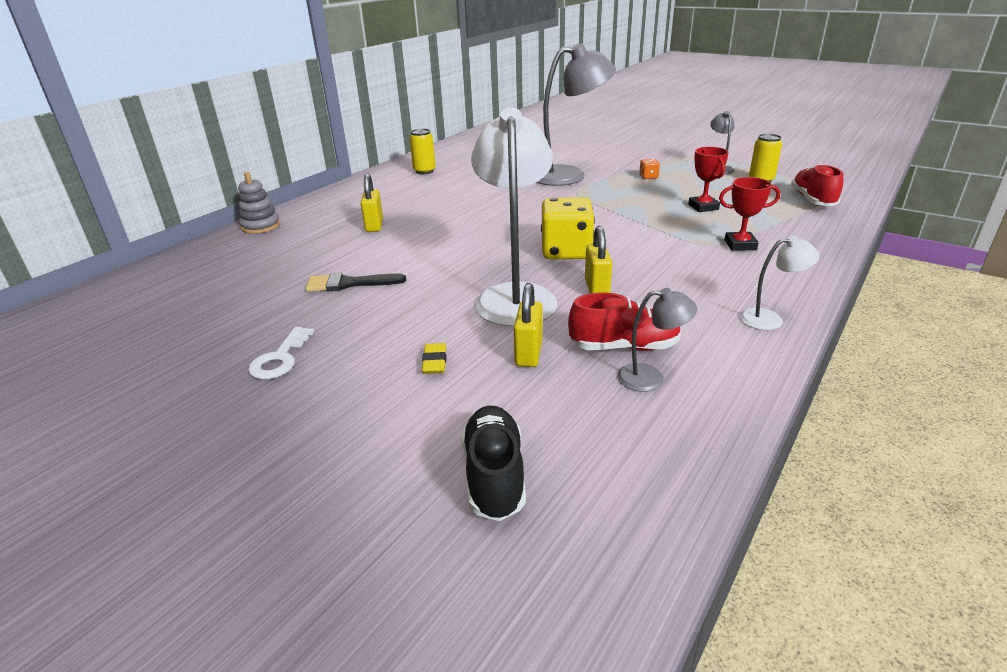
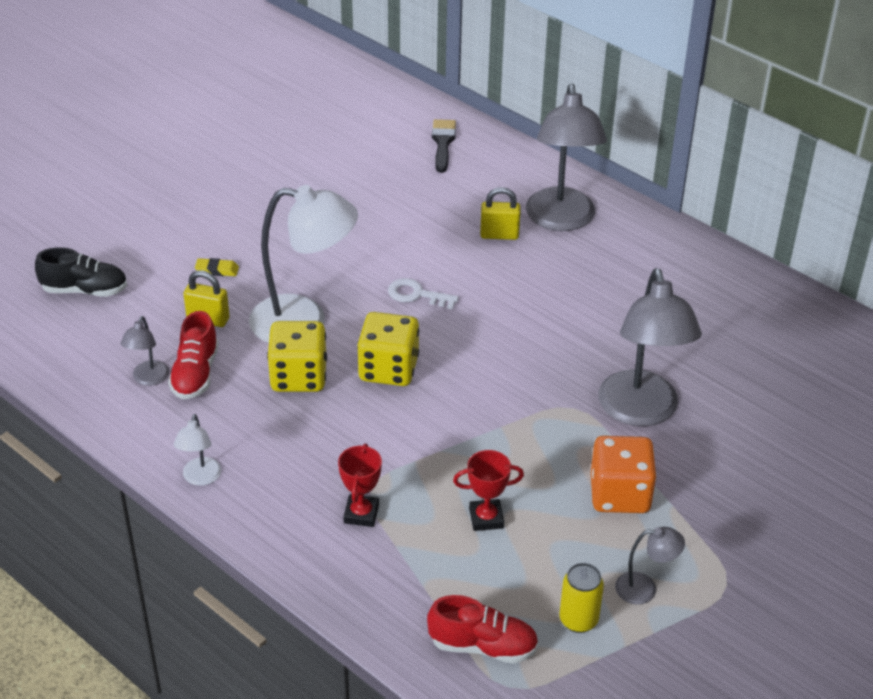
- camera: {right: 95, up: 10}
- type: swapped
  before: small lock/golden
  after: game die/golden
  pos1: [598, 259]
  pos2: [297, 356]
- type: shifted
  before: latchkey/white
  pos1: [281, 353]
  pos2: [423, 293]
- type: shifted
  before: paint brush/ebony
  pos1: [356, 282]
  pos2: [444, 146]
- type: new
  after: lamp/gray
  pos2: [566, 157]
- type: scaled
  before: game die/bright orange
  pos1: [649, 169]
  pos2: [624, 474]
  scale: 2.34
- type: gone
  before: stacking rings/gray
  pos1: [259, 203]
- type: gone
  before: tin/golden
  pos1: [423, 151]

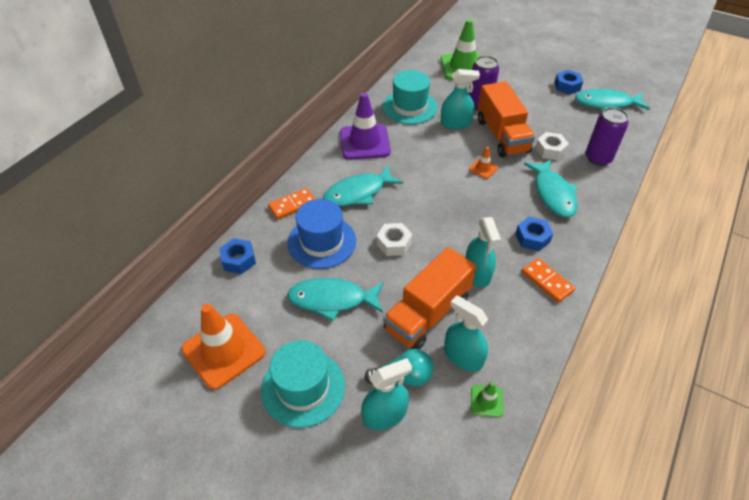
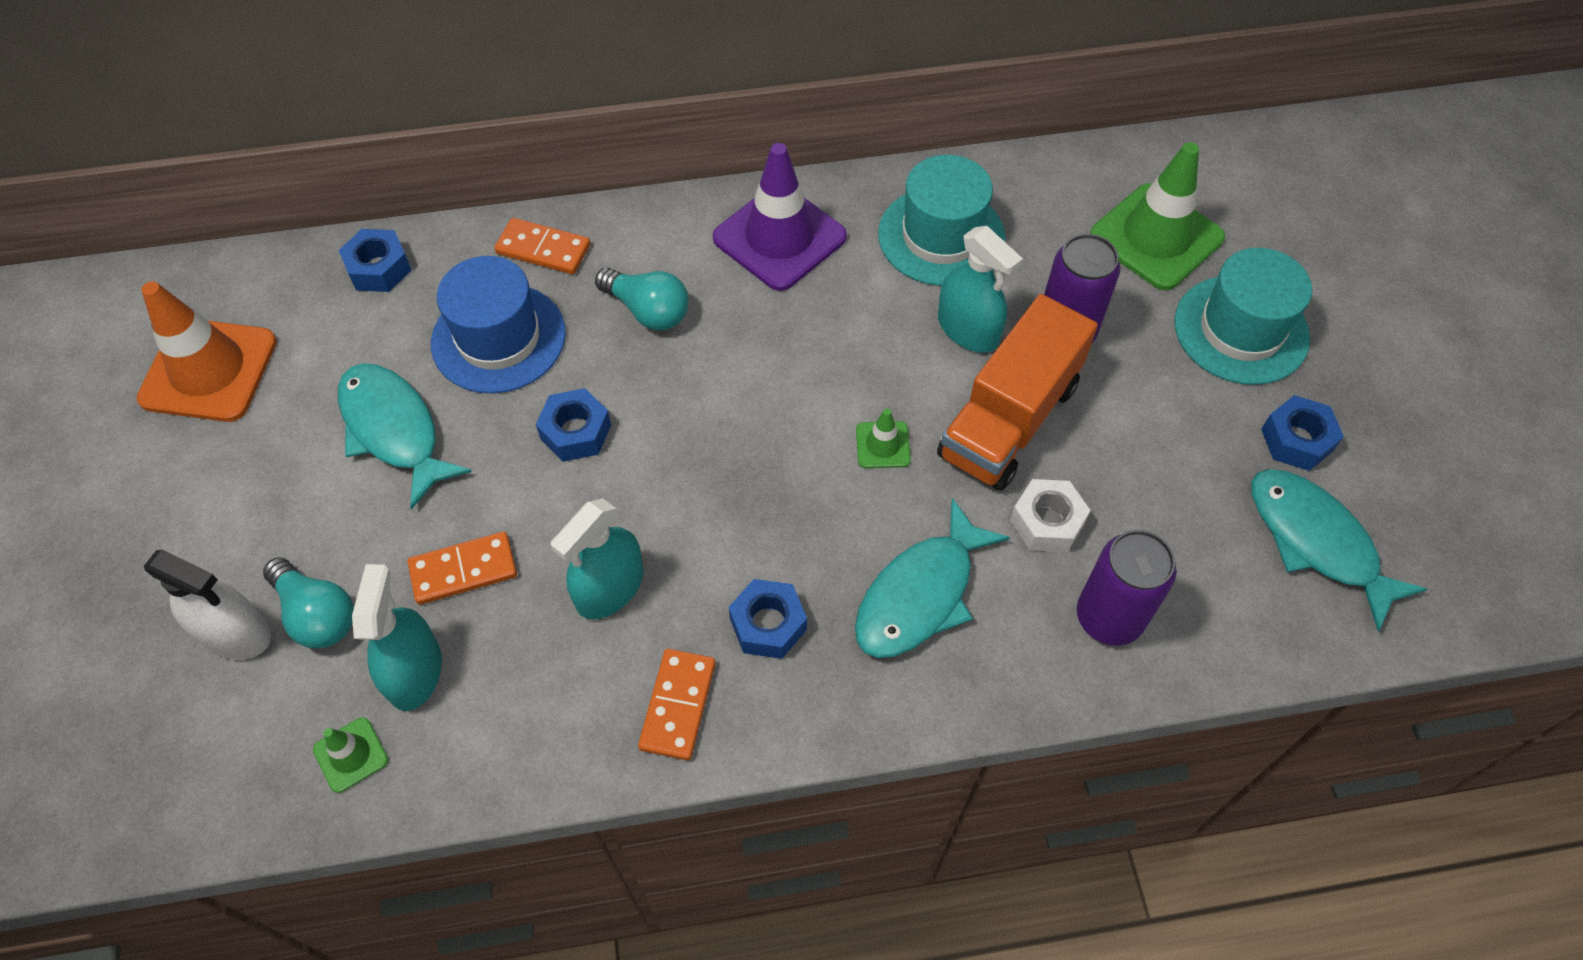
- camera: {right: 50, up: 10}
- type: repainted
  before: spray cleaner/teal
  after: spray cleaner/white
  pos1: [386, 394]
  pos2: [207, 604]
- type: swapped
  before: truck/bright orange
  after: domino/bright orange
  pos1: [429, 298]
  pos2: [462, 568]
- type: repainted
  before: hex nut/white
  after: hex nut/royal blue
  pos1: [394, 239]
  pos2: [573, 425]
- type: swapped
  before: toy fish/teal
  after: light bulb/teal
  pos1: [363, 186]
  pos2: [642, 299]
- type: repainted
  before: traffic cone/bright orange
  after: traffic cone/emerald
  pos1: [483, 163]
  pos2: [883, 438]
- type: shifted
  before: top hat/teal
  pos1: [303, 384]
  pos2: [1243, 316]

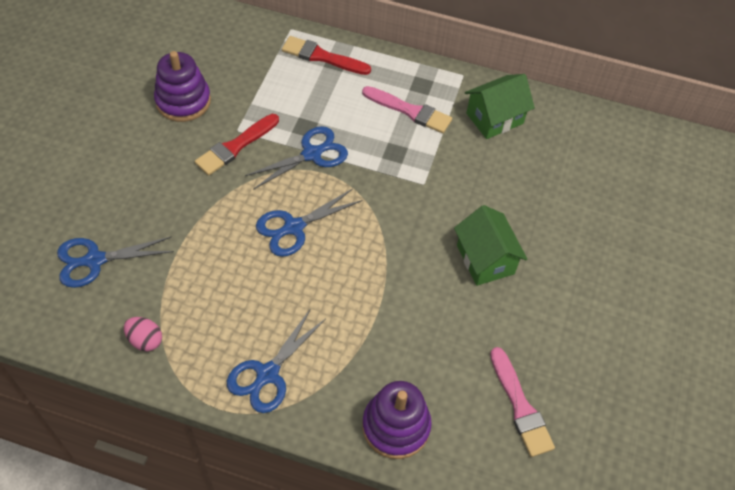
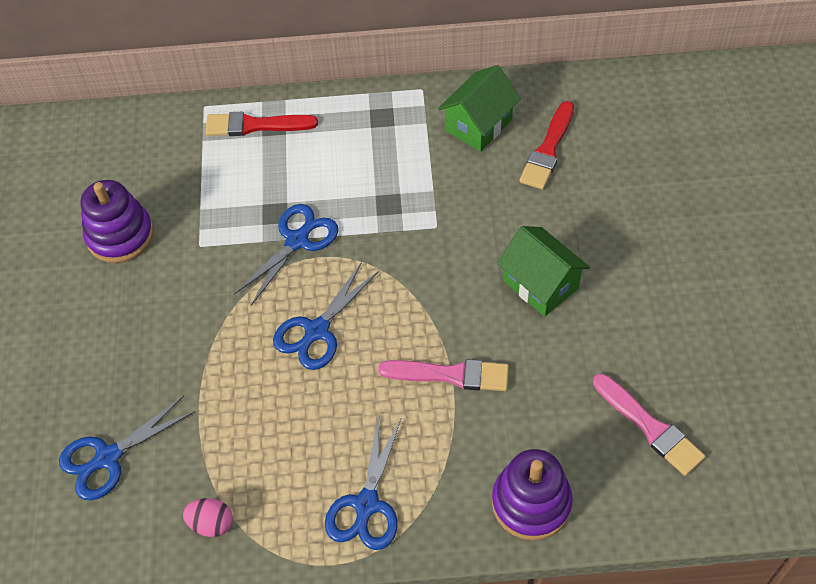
- camera: {right: -15, up: 0}
- type: shifted
  before: paint brush/pink
  pos1: [407, 109]
  pos2: [443, 375]
- type: shifted
  before: paint brush/red
  pos1: [237, 145]
  pos2: [546, 145]

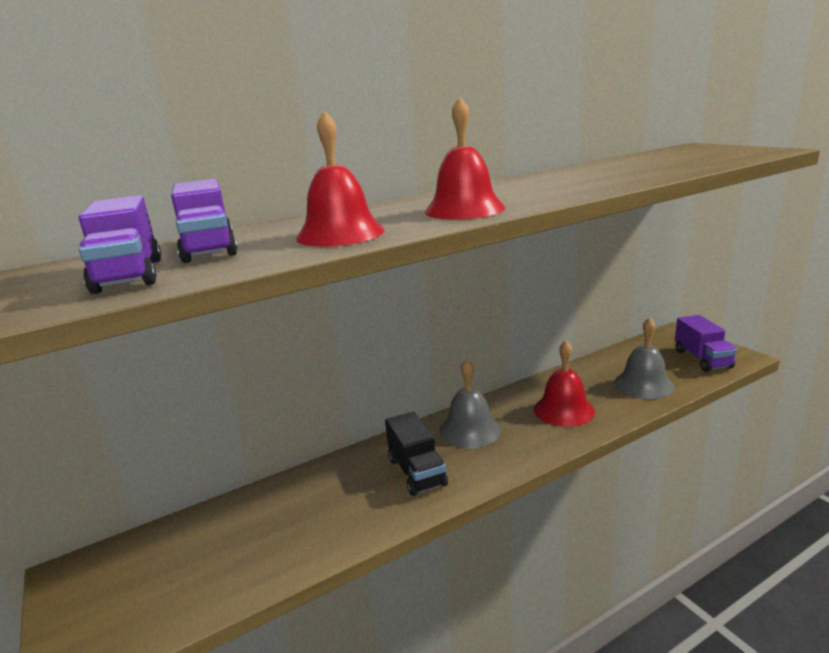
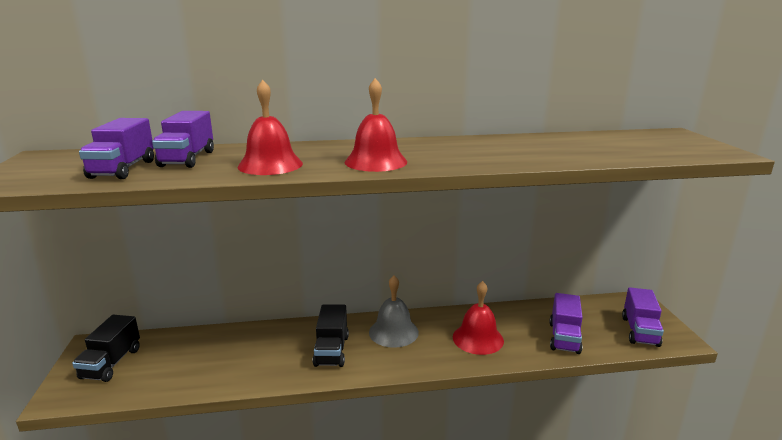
- camera: {right: 20, up: 0}
- type: new
  after: truck/ebony
  pos2: [106, 348]
- type: swapped
  before: school bell/gray
  after: truck/royal purple
  pos1: [644, 358]
  pos2: [566, 323]

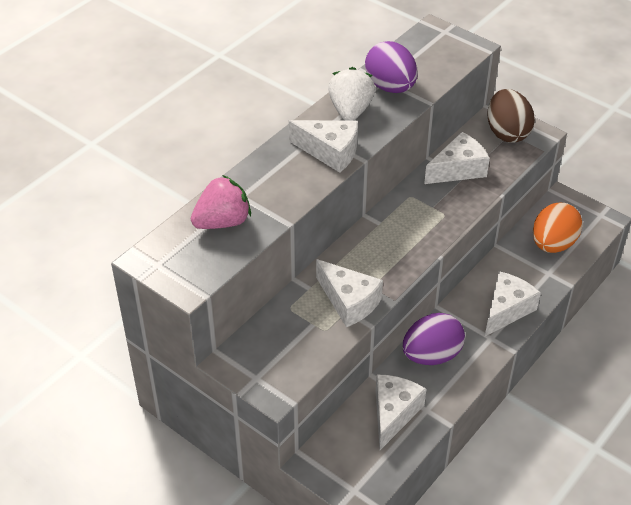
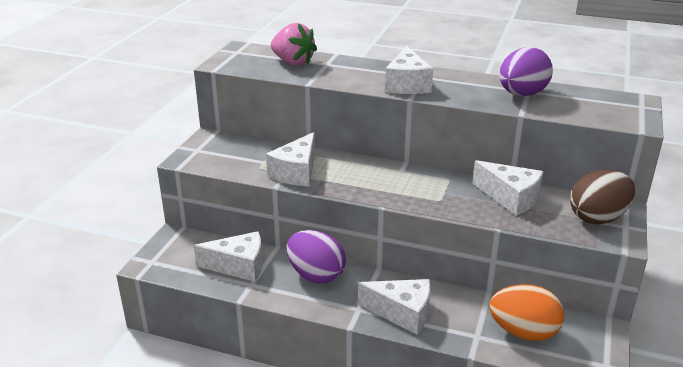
- camera: {right: 70, up: -15}
- type: gone
  before: berry/white
  pos1: [351, 94]

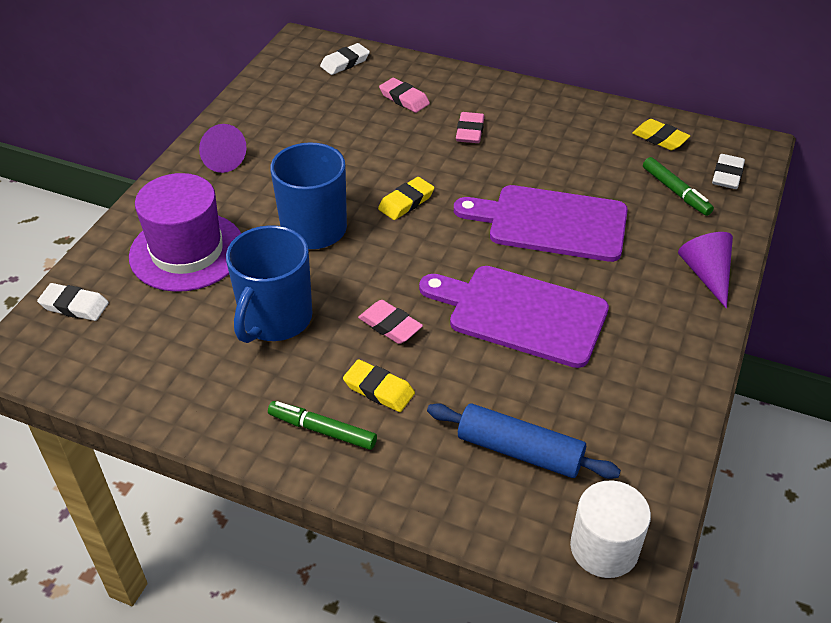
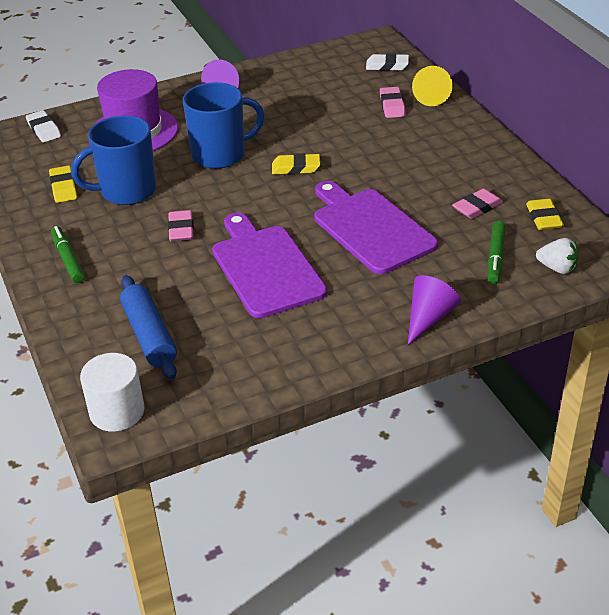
- camera: {right: 45, up: -5}
- type: shifted
  before: gum eraser/golden
  pos1: [379, 385]
  pos2: [63, 184]
- type: new
  after: cone shape/golden
  pos2: [432, 86]
- type: shifted
  before: gum eraser/pink
  pos1: [470, 127]
  pos2: [477, 203]
- type: swapped
  before: gum eraser/white
  after: berry/white
  pos1: [728, 171]
  pos2: [557, 256]

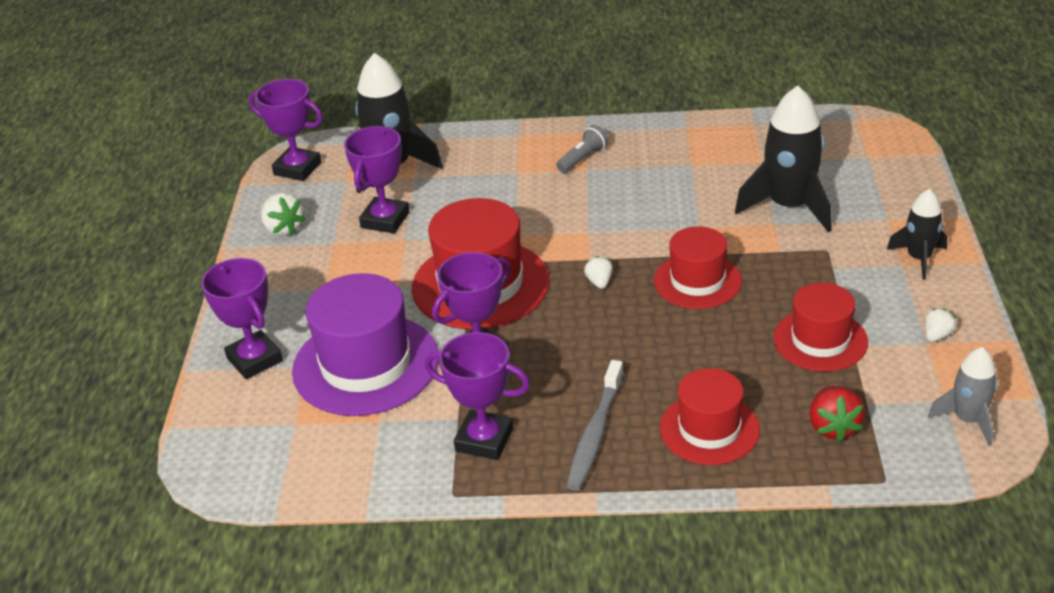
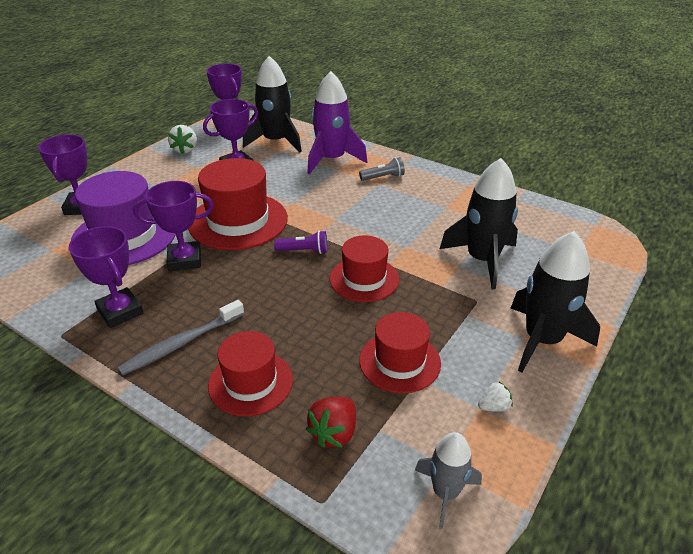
- camera: {right: 30, up: 0}
- type: swapped
  before: berry/white
  after: pocket torch/royal purple
  pos1: [598, 272]
  pos2: [300, 242]
- type: new
  after: toy rocket/royal purple
  pos2: [337, 122]
- type: scaled
  before: toy rocket/ebony
  pos1: [917, 234]
  pos2: [555, 302]
  scale: 1.74

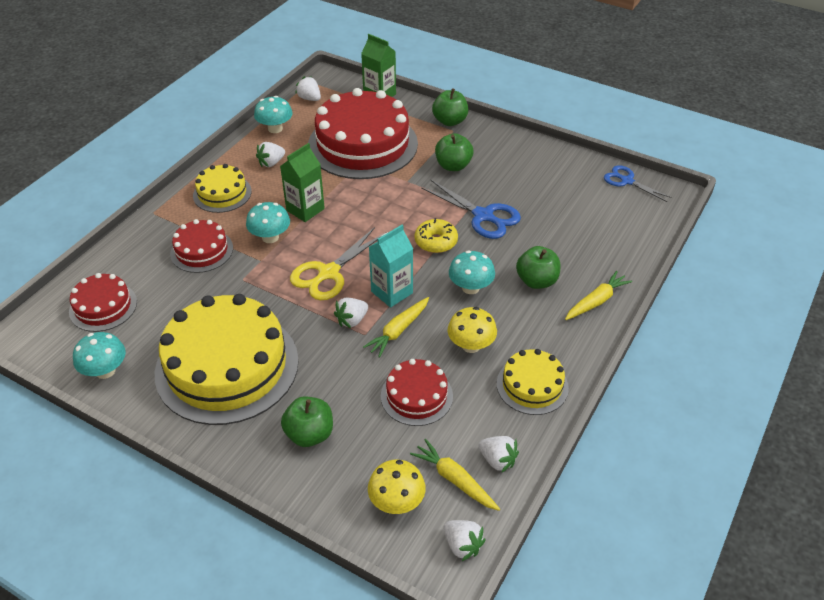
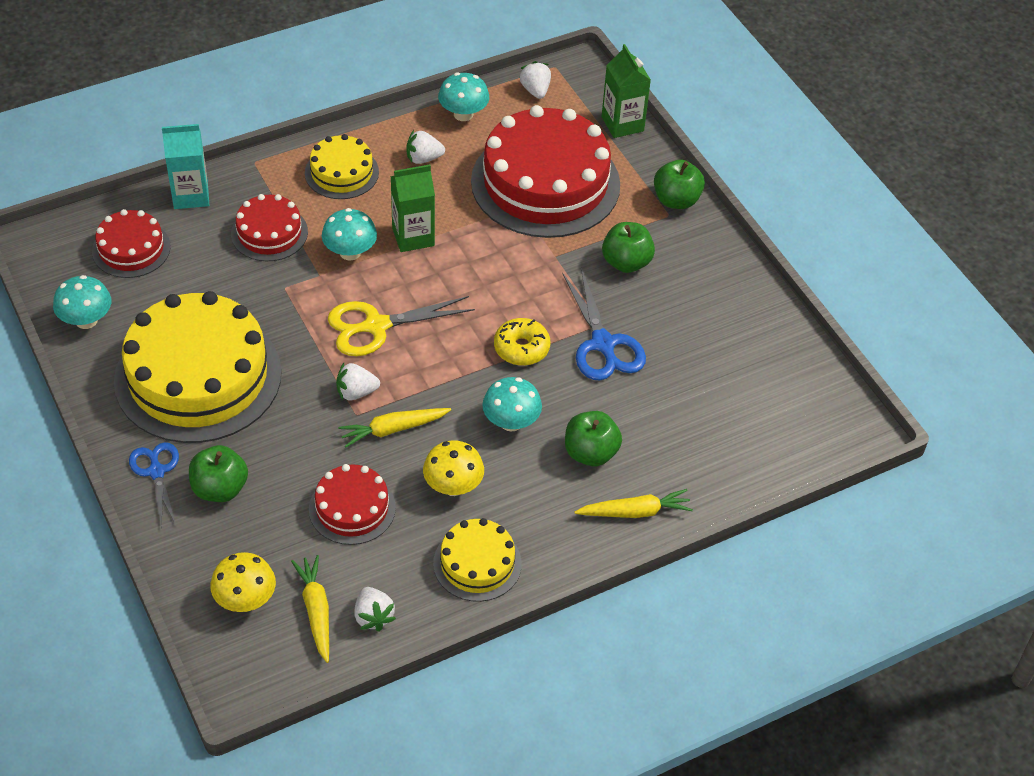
- camera: {right: 30, up: 5}
- type: shifted
  before: pair of scissors/royal blue
  pos1: [638, 183]
  pos2: [154, 485]
- type: shifted
  before: juice carton/teal
  pos1: [391, 266]
  pos2: [185, 166]
- type: gone
  before: berry/white
  pos1: [465, 540]

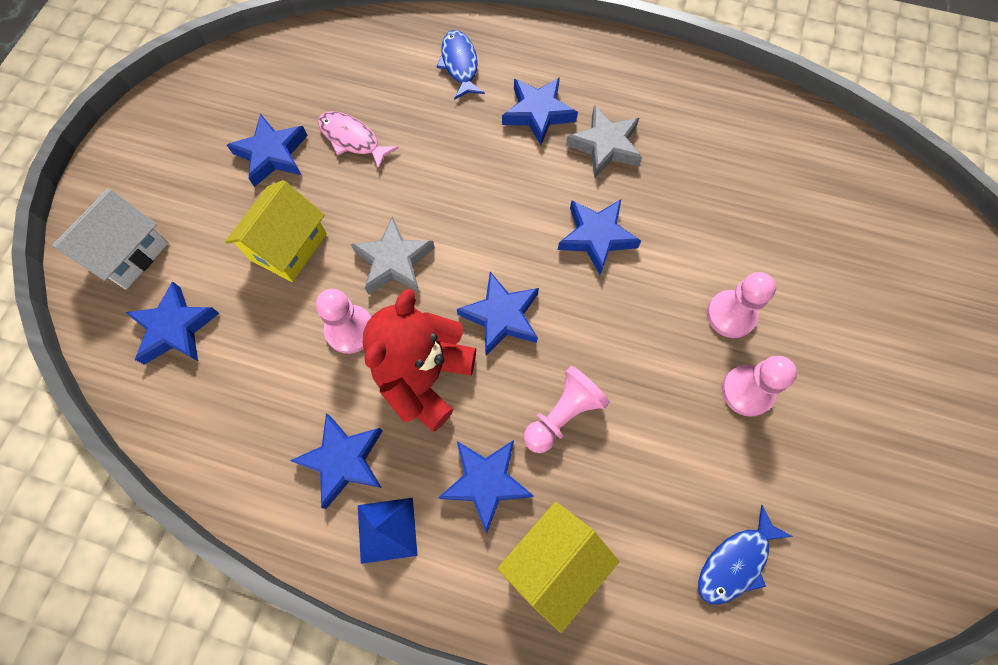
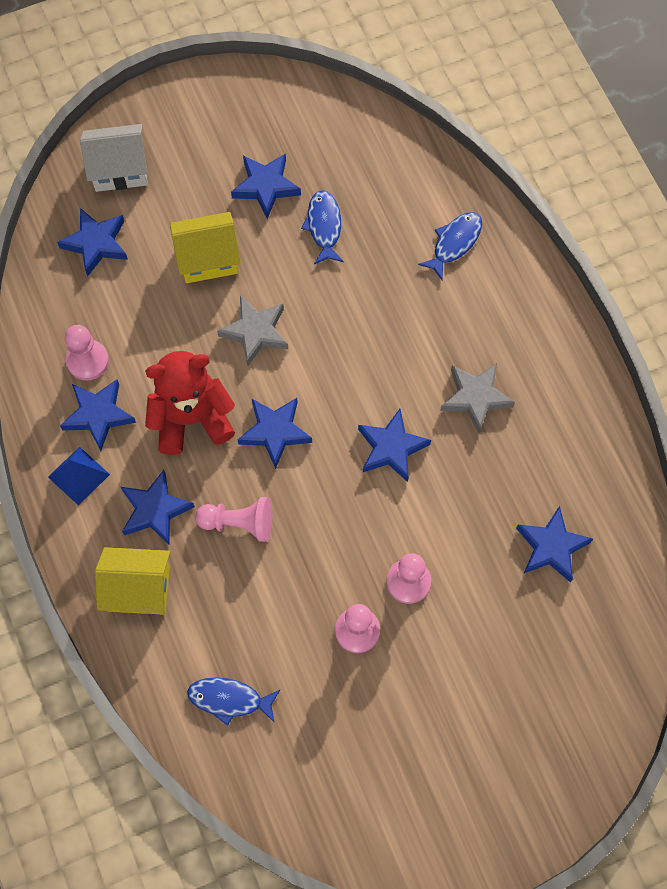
- camera: {right: 50, up: 0}
- type: shifted
  before: game pawn/pink
  pos1: [343, 321]
  pos2: [87, 352]
- type: repainted
  before: toy fish/pink
  after: toy fish/royal blue
  pos1: [358, 140]
  pos2: [322, 227]
- type: shifted
  before: star shape/royal blue
  pos1: [540, 111]
  pos2: [554, 544]

